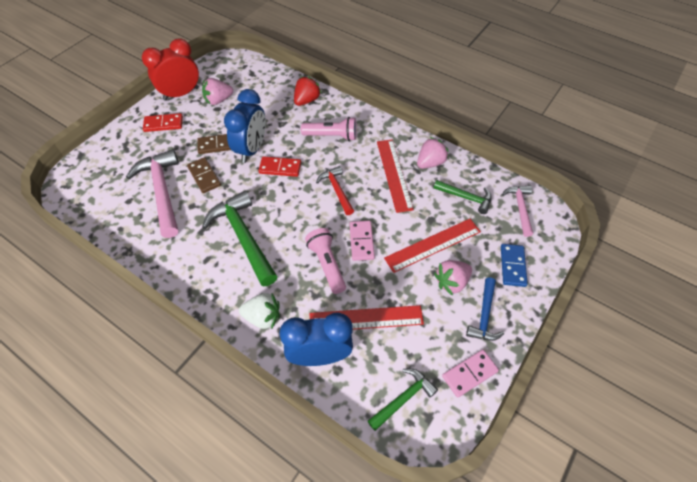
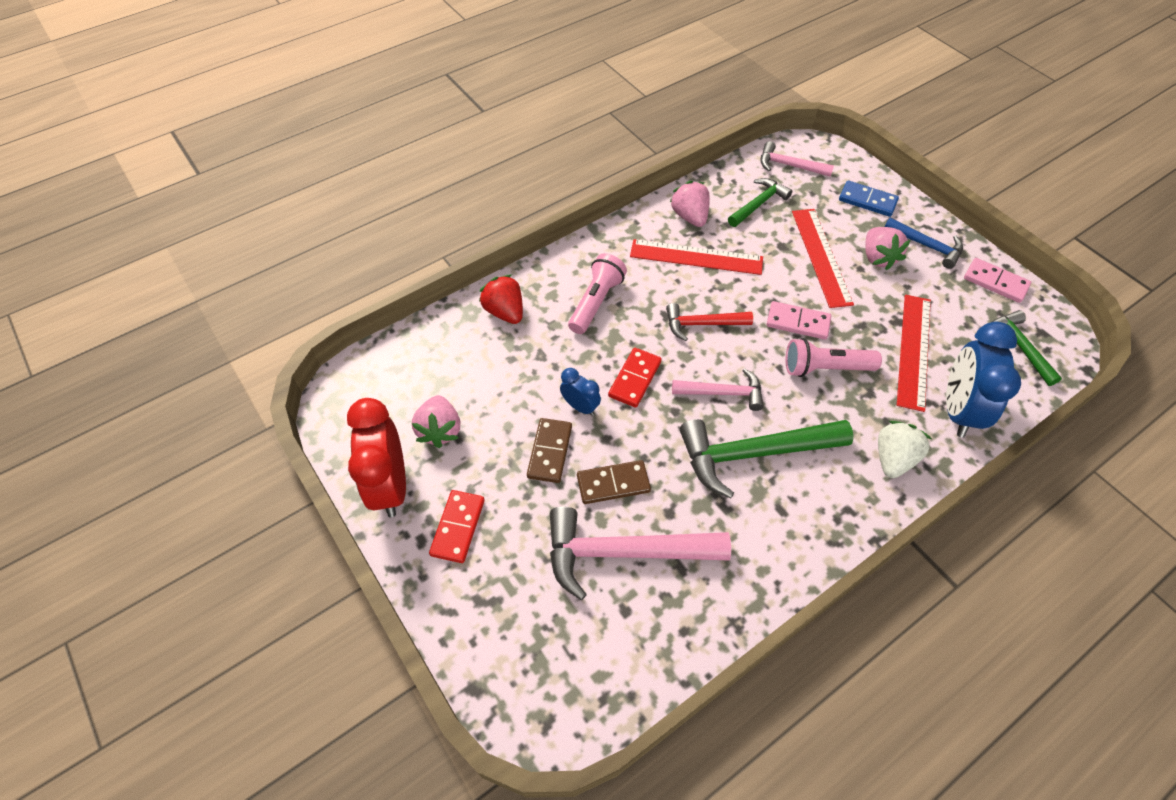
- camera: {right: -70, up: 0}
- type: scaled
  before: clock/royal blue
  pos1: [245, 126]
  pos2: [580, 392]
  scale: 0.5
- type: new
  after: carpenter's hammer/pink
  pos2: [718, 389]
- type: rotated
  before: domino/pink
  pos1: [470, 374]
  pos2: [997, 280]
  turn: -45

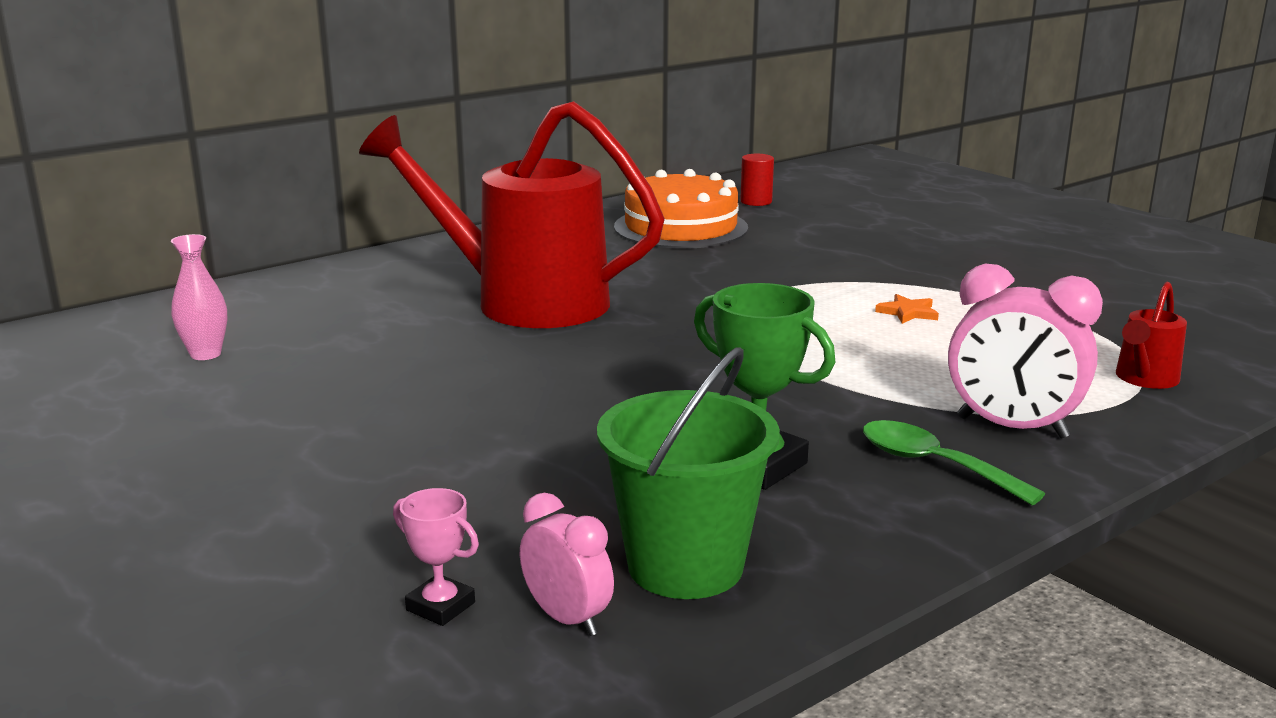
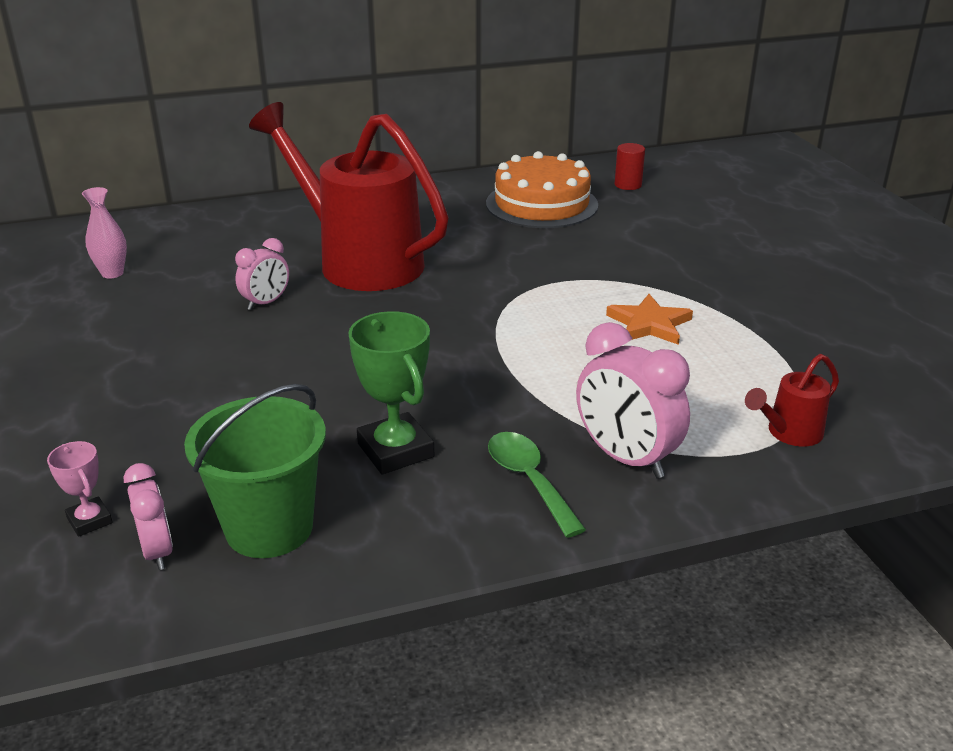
- camera: {right: 20, up: 10}
- type: new
  after: clock/pink
  pos2: [262, 274]
- type: scaled
  before: star shape/bright orange
  pos1: [907, 309]
  pos2: [649, 319]
  scale: 1.61

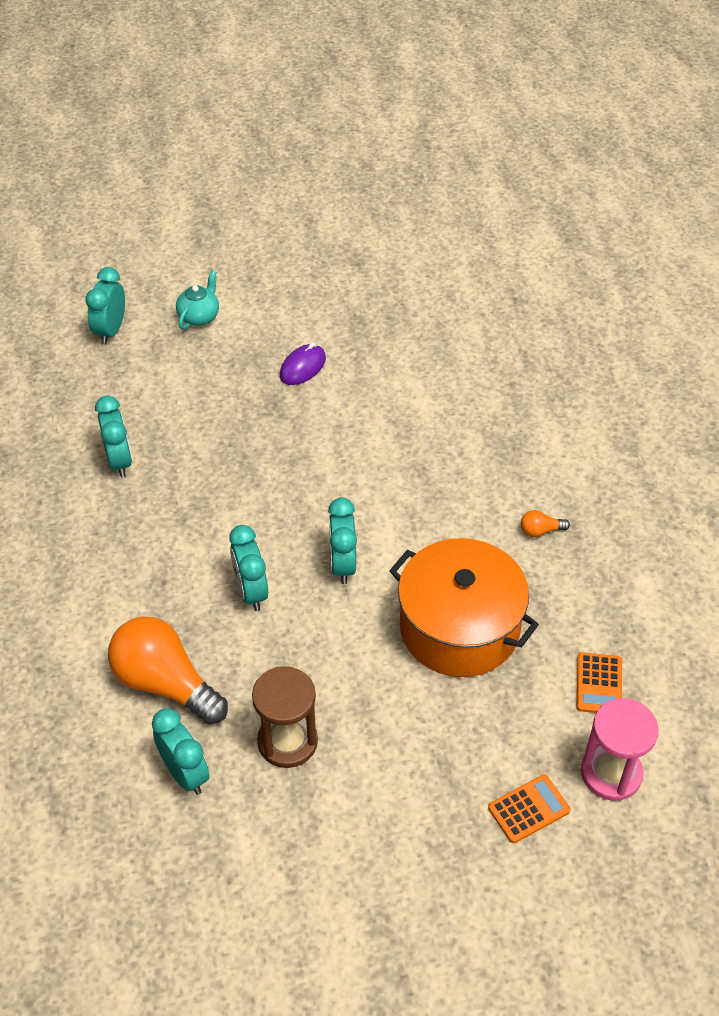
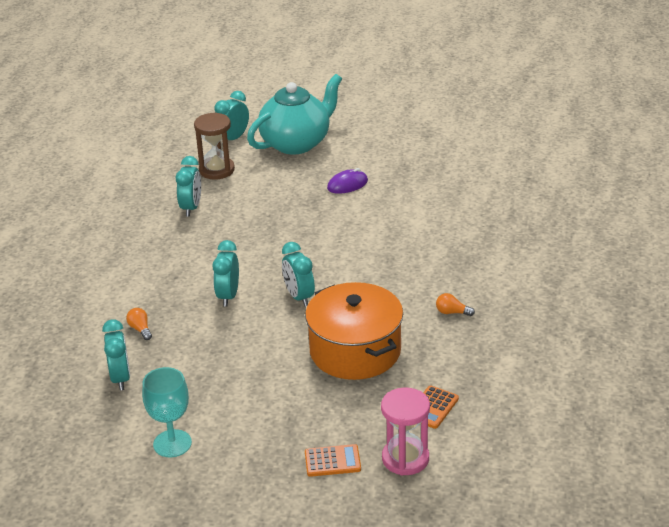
- camera: {right: 25, up: -15}
- type: scaled
  before: light bulb/bright orange
  pos1: [168, 670]
  pos2: [139, 324]
  scale: 0.4
- type: new
  after: chalice/teal
  pos2: [167, 412]
- type: shifted
  before: sand timer/brown
  pos1: [285, 717]
  pos2: [214, 145]
- type: scaled
  before: china teapot/teal
  pos1: [197, 299]
  pos2: [294, 114]
  scale: 2.24
- type: rotated
  before: clock/teal
  pos1: [342, 540]
  pos2: [298, 274]
  turn: -45

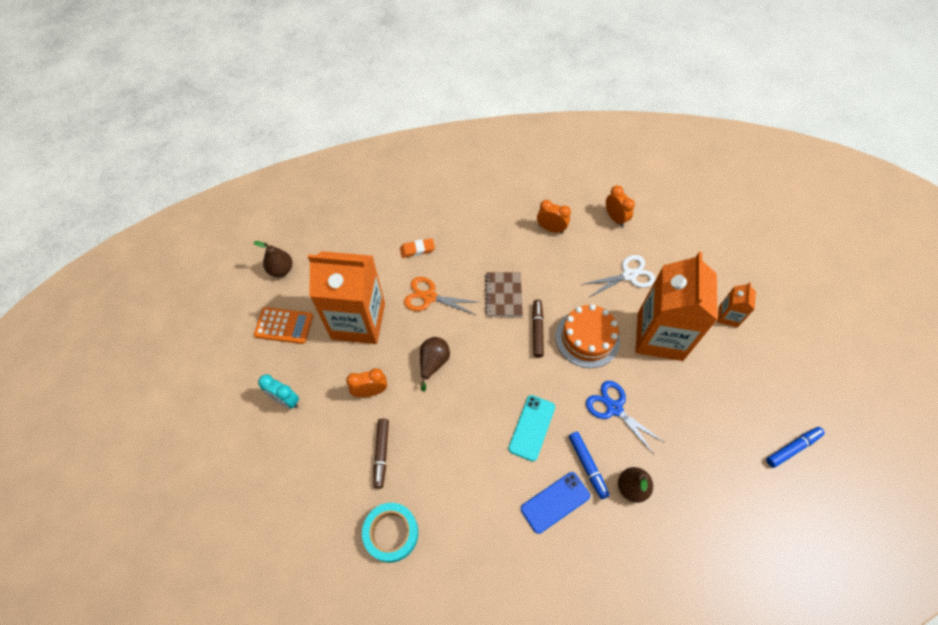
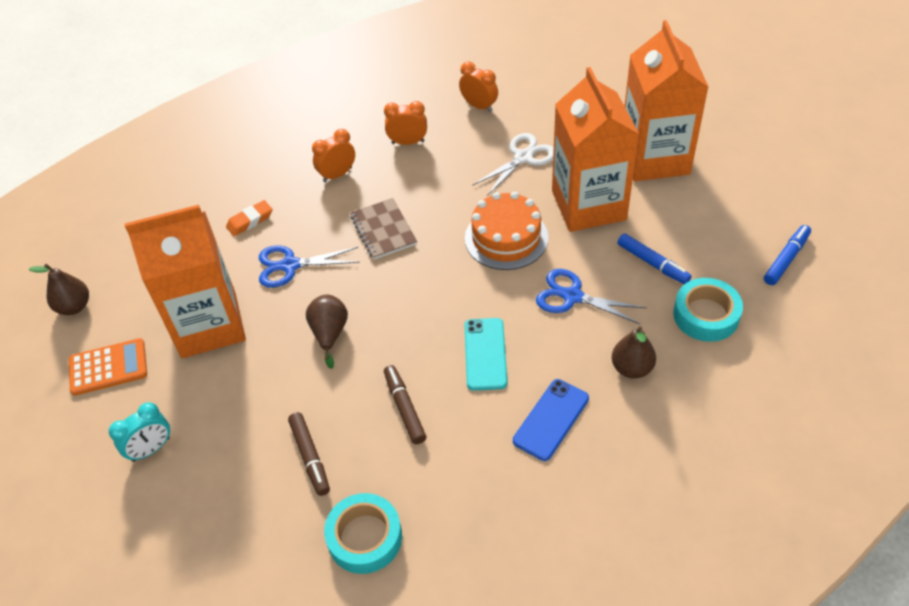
- camera: {right: -20, up: -10}
- type: rotated
  before: clock/teal
  pos1: [278, 392]
  pos2: [139, 432]
  turn: -45
- type: repainted
  before: pair of scissors/bright orange
  after: pair of scissors/royal blue
  pos1: [441, 296]
  pos2: [309, 266]
- type: shifted
  before: clock/bright orange
  pos1: [366, 382]
  pos2: [333, 155]
- type: shifted
  before: marker/brown
  pos1: [538, 329]
  pos2: [405, 404]
- type: shifted
  before: marker/royal blue
  pos1: [589, 465]
  pos2: [654, 258]
- type: scaled
  before: juice carton/bright orange
  pos1: [736, 305]
  pos2: [666, 100]
  scale: 2.27
- type: new
  after: tape/teal
  pos2: [708, 310]

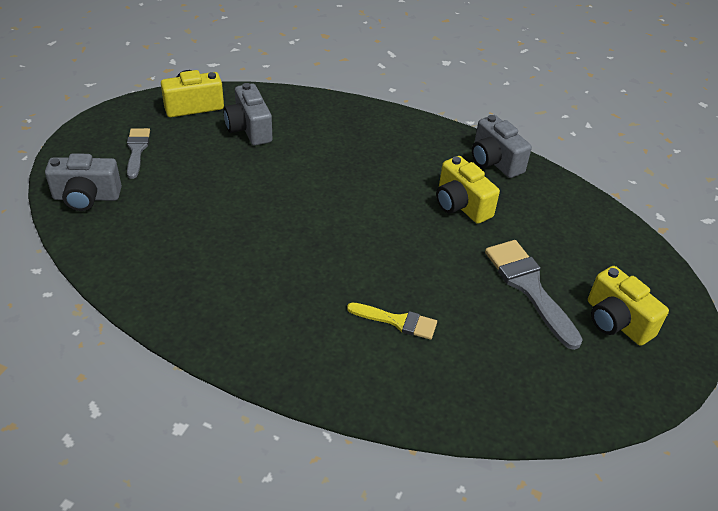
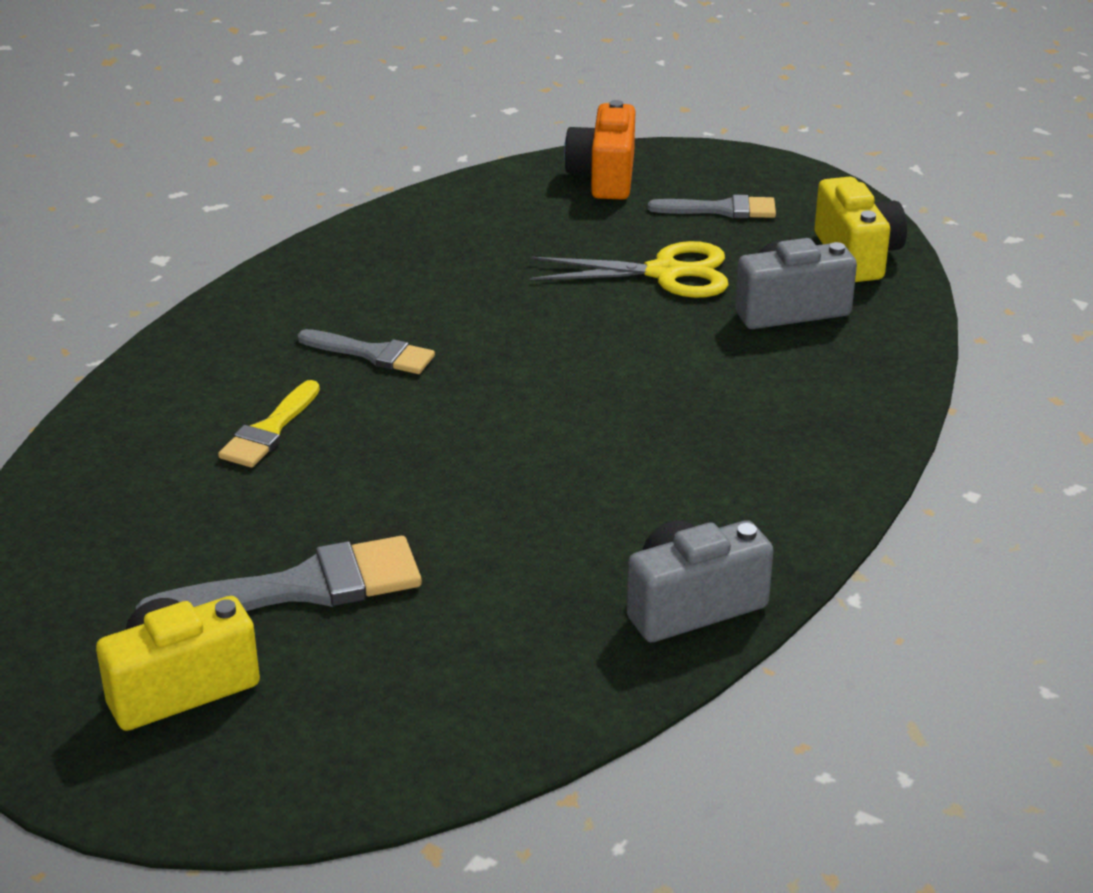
- camera: {right: 100, up: -10}
- type: new
  after: paint brush/gray
  pos2: [366, 351]
- type: new
  after: pair of scissors/golden
  pos2: [629, 269]
- type: repainted
  before: camera/gray
  after: camera/bright orange
  pos1: [83, 182]
  pos2: [599, 150]
- type: gone
  before: camera/golden
  pos1: [468, 190]

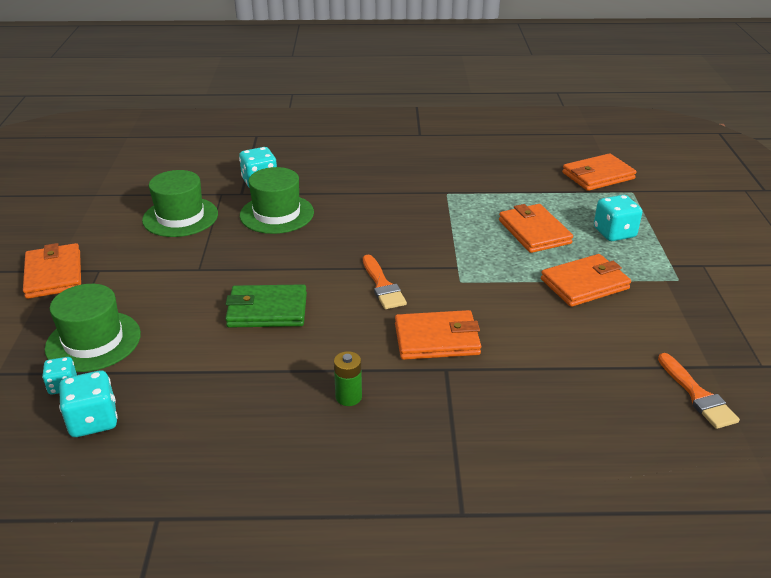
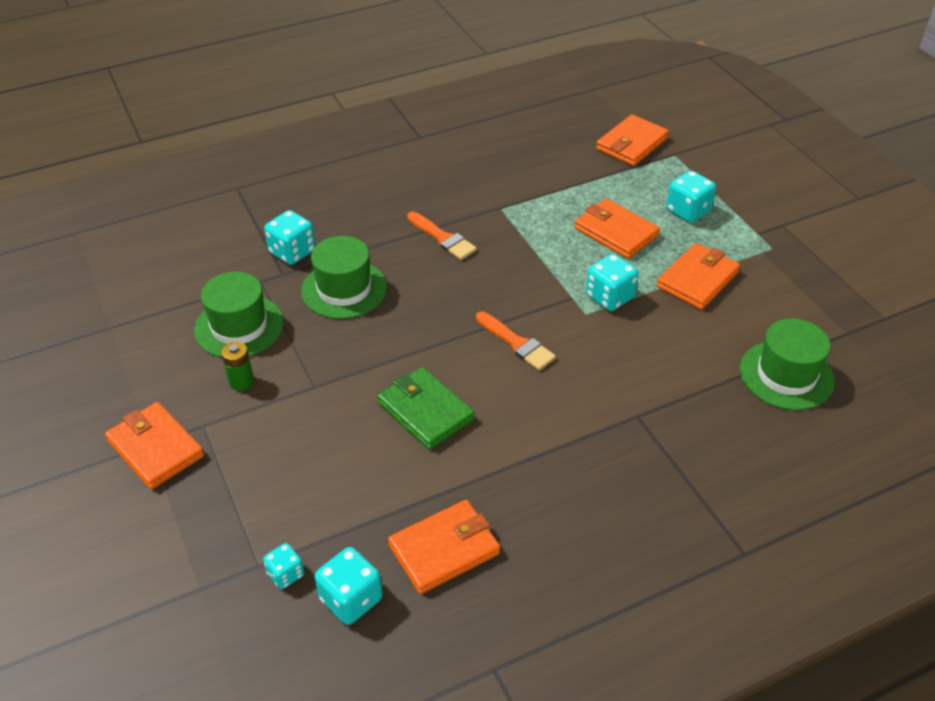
- camera: {right: -25, up: 10}
- type: shifted
  before: power cell/emerald
  pos1: [348, 378]
  pos2: [237, 366]
- type: rotated
  before: card wallet/emerald
  pos1: [266, 305]
  pos2: [426, 408]
  turn: 75
- type: shifted
  before: card wallet/bright orange
  pos1: [438, 335]
  pos2: [444, 547]
- type: shifted
  before: paint brush/bright orange
  pos1: [699, 391]
  pos2: [442, 236]
- type: new
  after: game die/teal
  pos2: [612, 282]
- type: shifted
  before: top hat/emerald
  pos1: [93, 328]
  pos2: [787, 364]

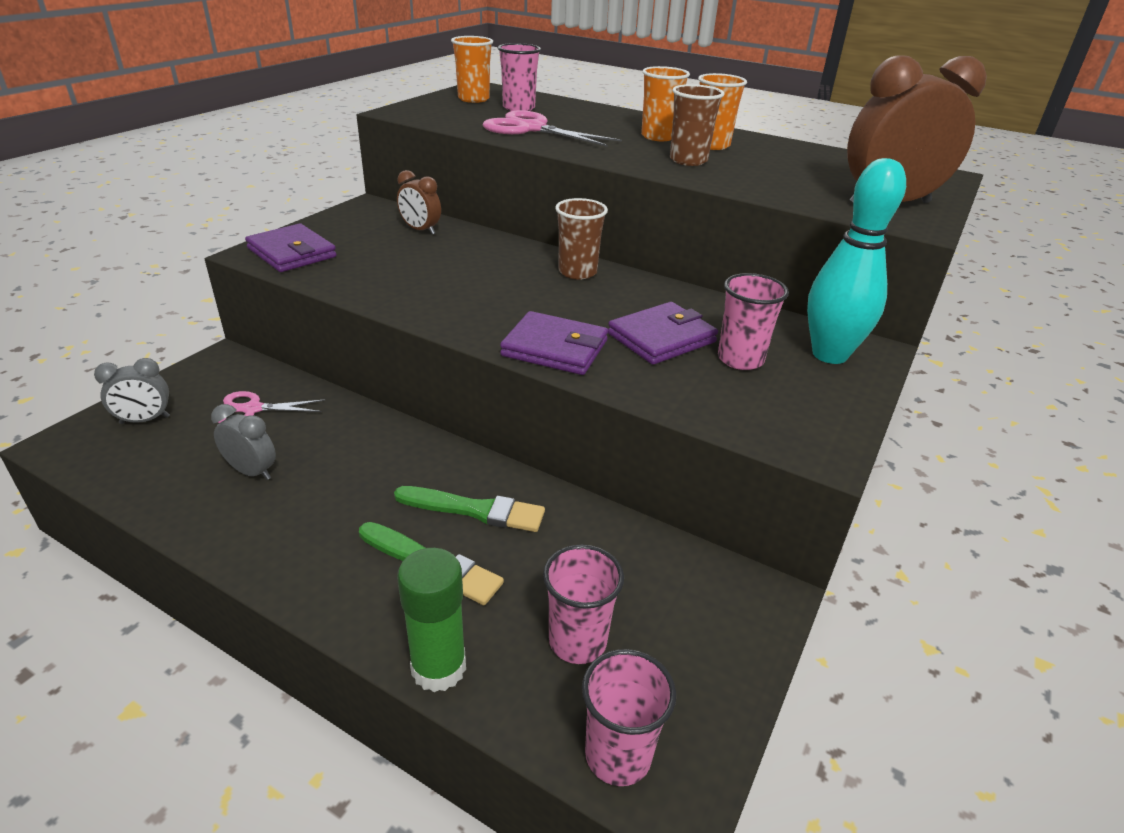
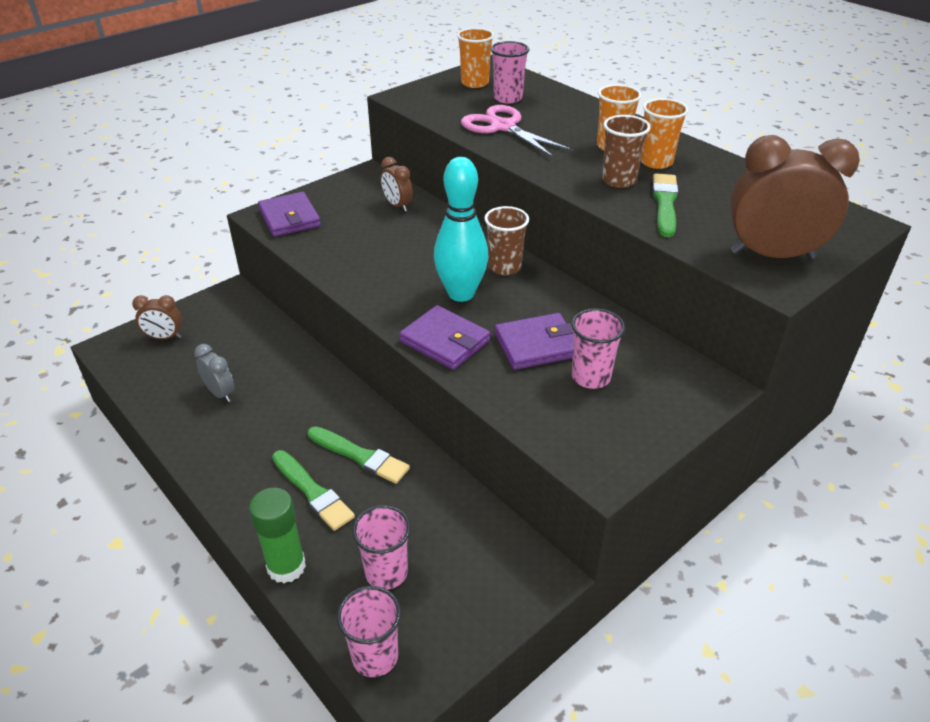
- camera: {right: 20, up: 5}
- type: repainted
  before: clock/gray
  after: clock/brown
  pos1: [132, 391]
  pos2: [157, 317]
- type: shifted
  before: tenpin/teal
  pos1: [856, 261]
  pos2: [461, 229]
- type: new
  after: paint brush/emerald
  pos2: [665, 205]
- type: gone
  before: pair of scissors/pink
  pos1: [271, 407]

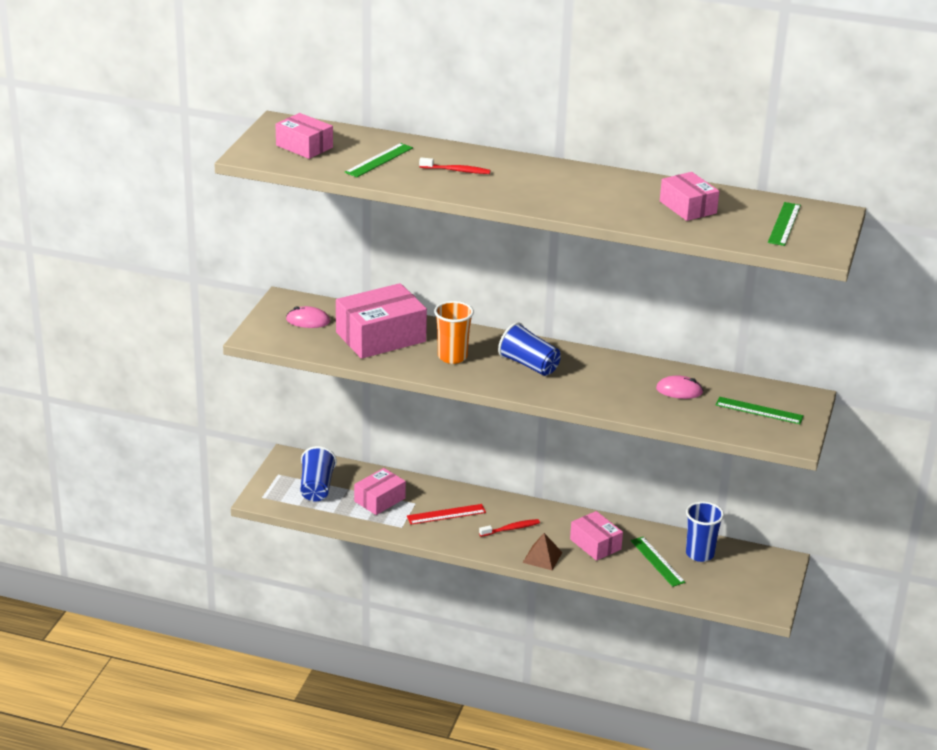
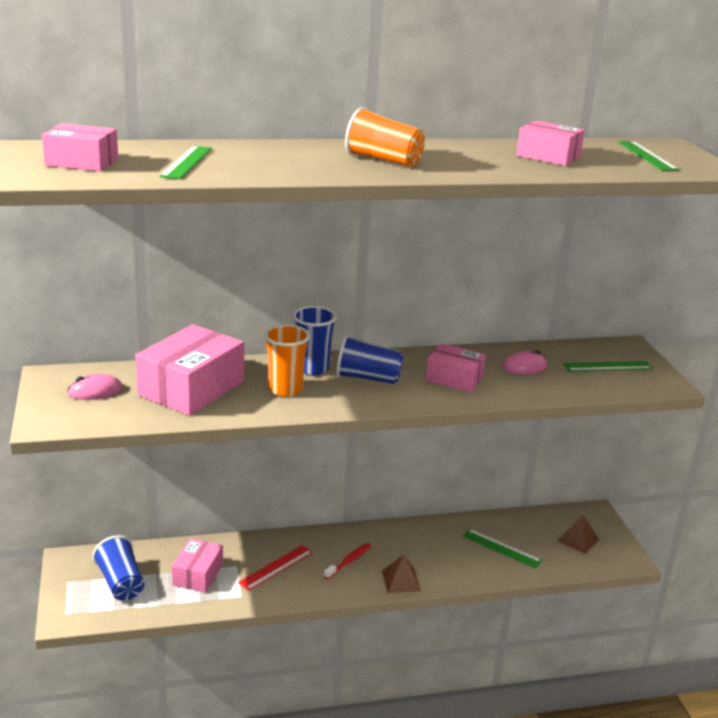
- camera: {right: -30, up: -5}
- type: shifted
  before: cup/royal blue
  pos1: [705, 531]
  pos2: [315, 340]
- type: new
  after: cup/bright orange
  pos2: [385, 137]
- type: shifted
  before: package/pink
  pos1: [596, 536]
  pos2: [456, 367]
- type: new
  after: pyramid/brown
  pos2: [578, 534]
- type: gone
  before: tooth brush/red
  pos1: [455, 165]

